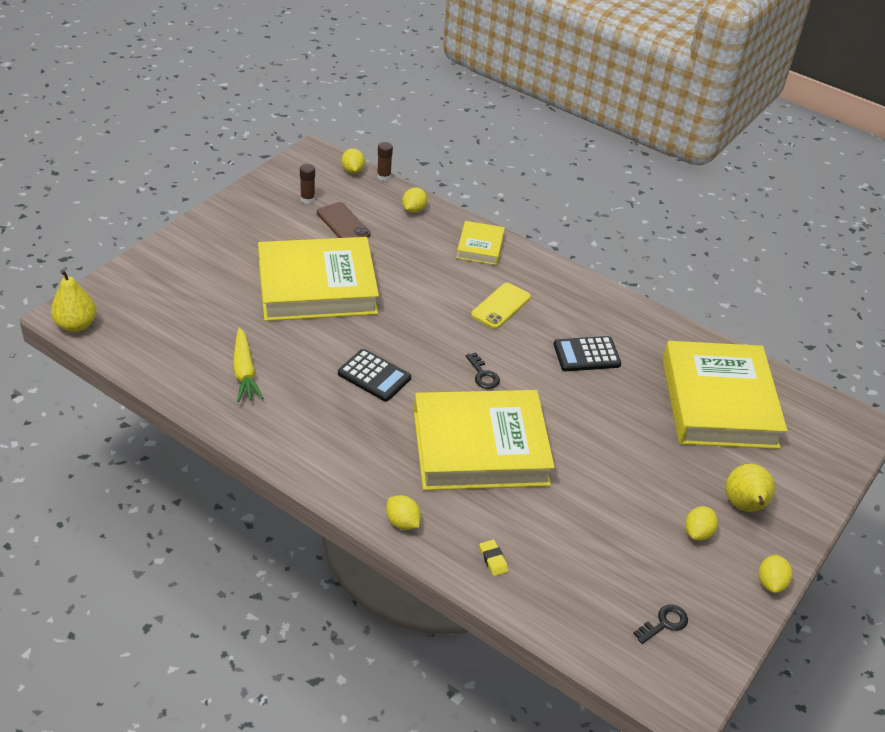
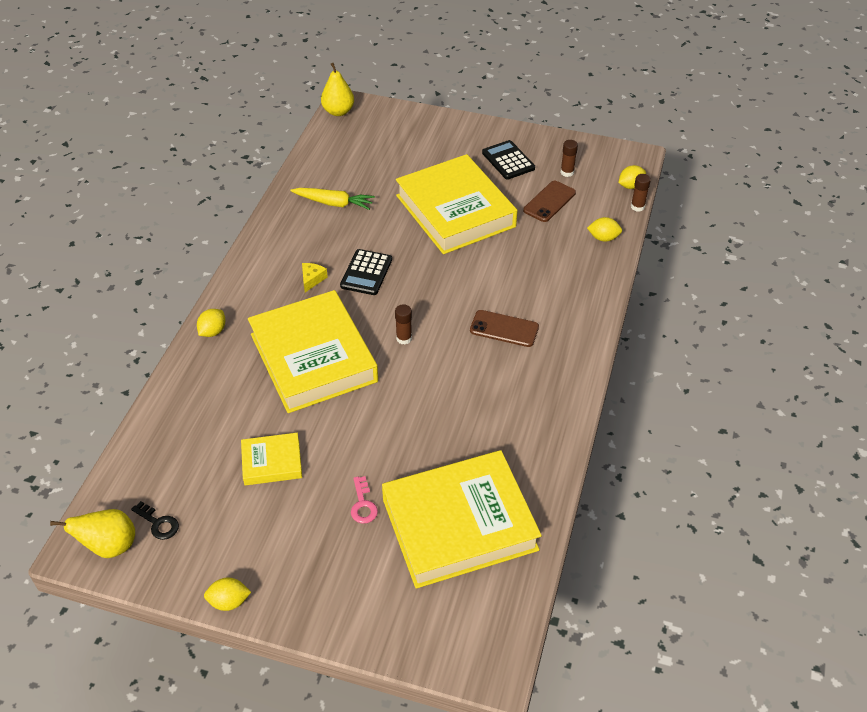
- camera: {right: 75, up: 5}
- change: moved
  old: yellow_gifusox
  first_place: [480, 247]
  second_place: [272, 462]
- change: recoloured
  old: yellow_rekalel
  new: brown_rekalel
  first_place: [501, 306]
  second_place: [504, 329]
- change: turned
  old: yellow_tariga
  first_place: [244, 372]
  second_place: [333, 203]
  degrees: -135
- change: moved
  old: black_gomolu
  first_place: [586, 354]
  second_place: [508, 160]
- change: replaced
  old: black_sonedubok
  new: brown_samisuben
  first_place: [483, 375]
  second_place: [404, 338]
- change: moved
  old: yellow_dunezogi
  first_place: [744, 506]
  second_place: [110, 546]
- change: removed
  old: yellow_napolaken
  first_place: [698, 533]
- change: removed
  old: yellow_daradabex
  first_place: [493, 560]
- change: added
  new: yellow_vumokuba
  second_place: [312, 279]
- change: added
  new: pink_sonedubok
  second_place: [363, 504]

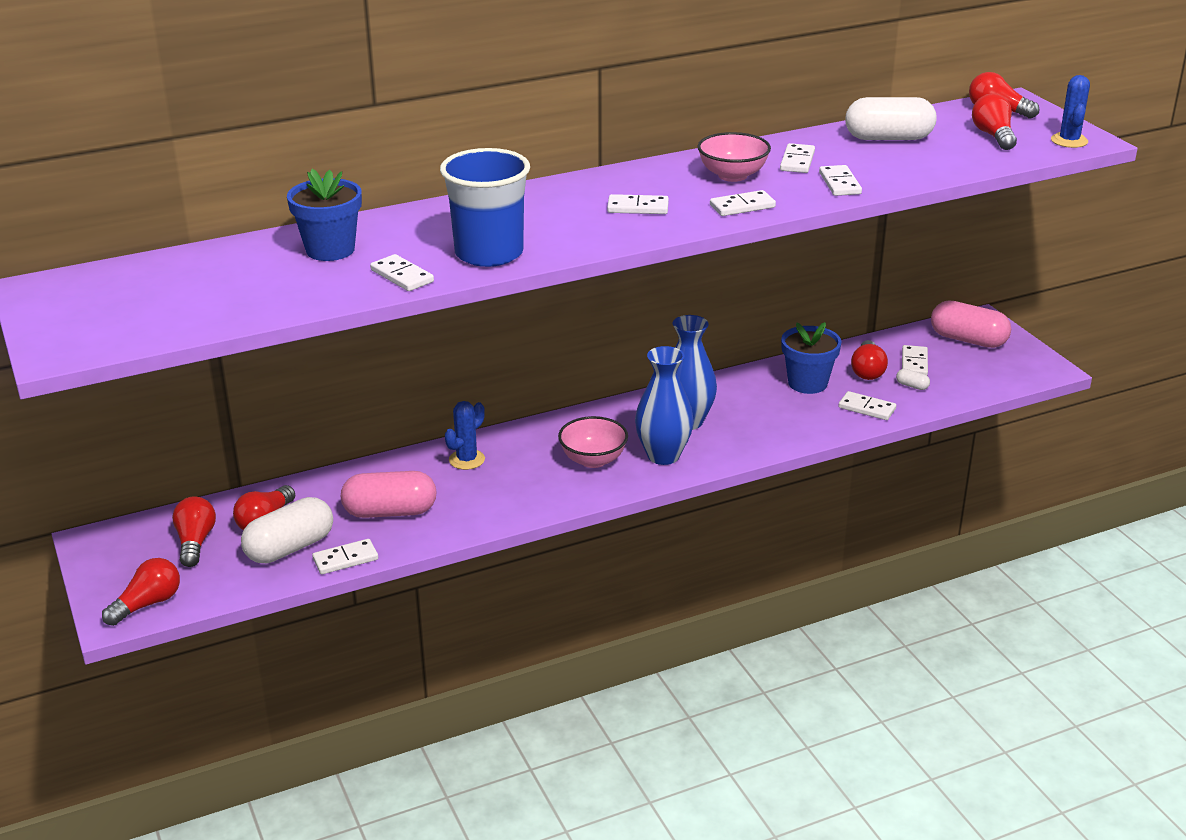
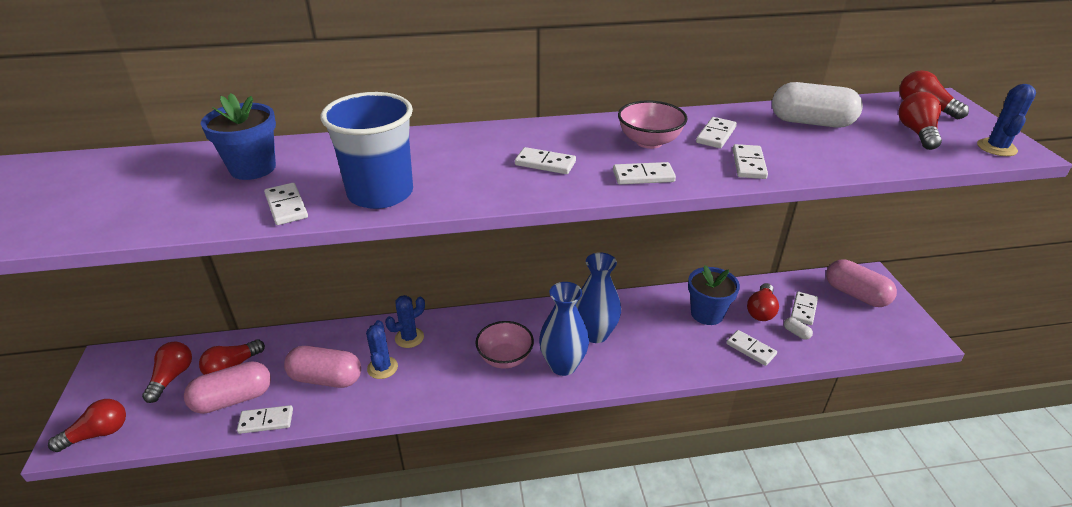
- camera: {right: 15, up: 5}
- change: recoloured
  old: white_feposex
  new: pink_feposex
  first_place: [290, 548]
  second_place: [233, 399]
- change: added
  new: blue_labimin
  second_place: [382, 368]

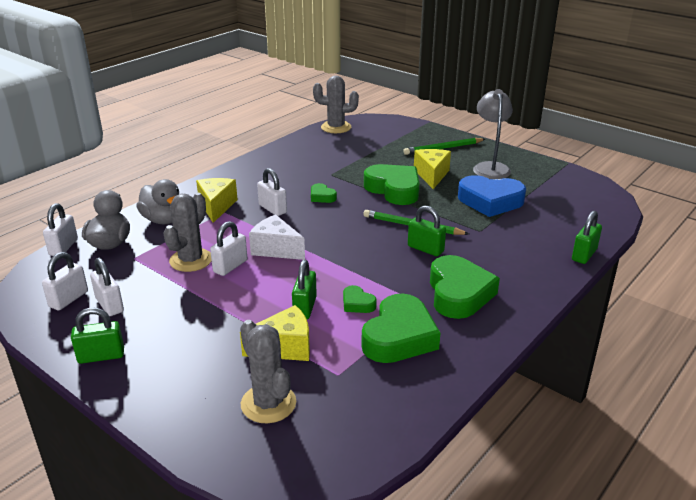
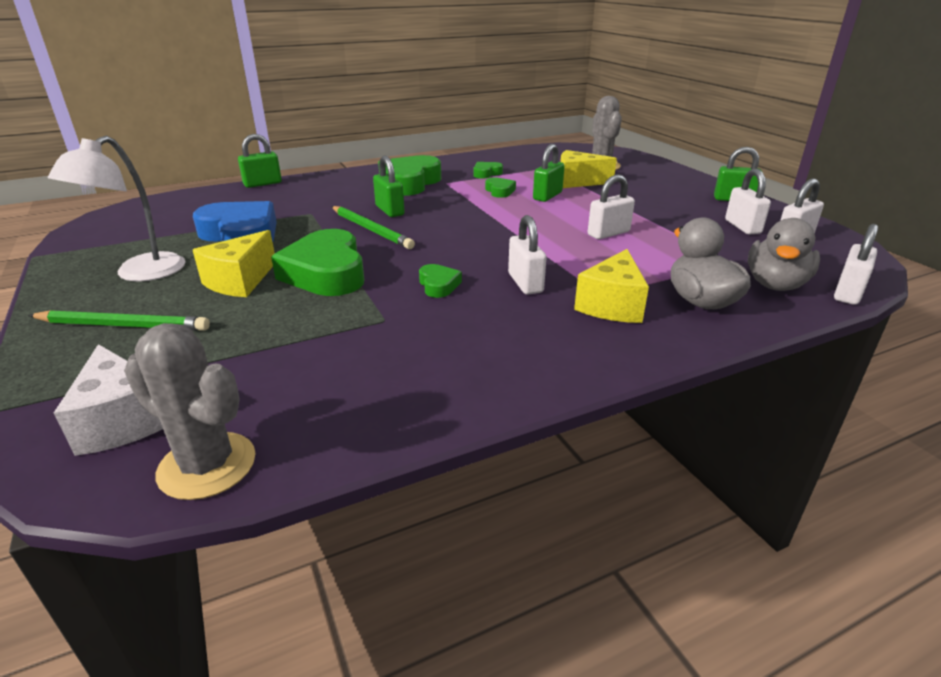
- camera: {right: -155, up: 0}
- change: recoloured
  old: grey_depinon
  new: white_depinon
  first_place: [490, 167]
  second_place: [140, 274]
- change: removed
  old: grey_labimin
  first_place: [191, 260]
- change: moved
  old: white_vumokuba
  first_place: [276, 249]
  second_place: [123, 420]
- change: resized
  old: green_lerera
  first_place: [399, 337]
  second_place: [486, 173]
  factor: 0.47

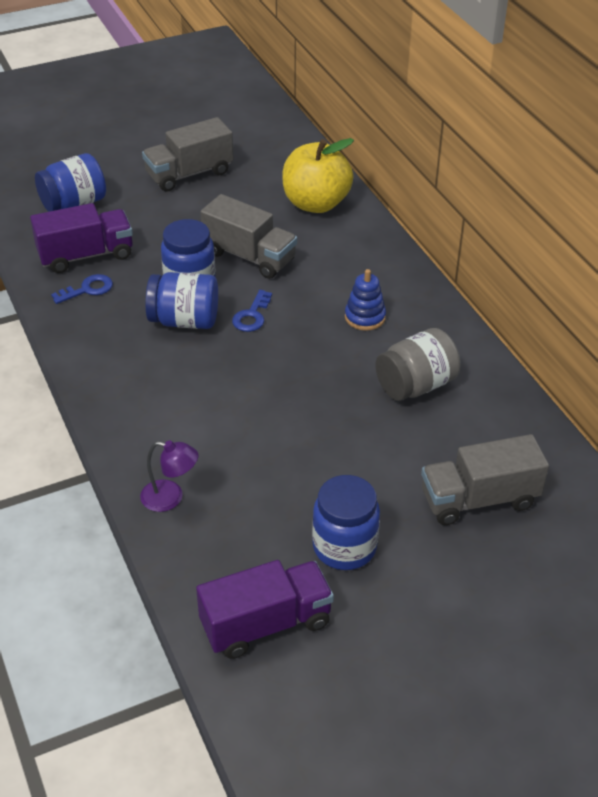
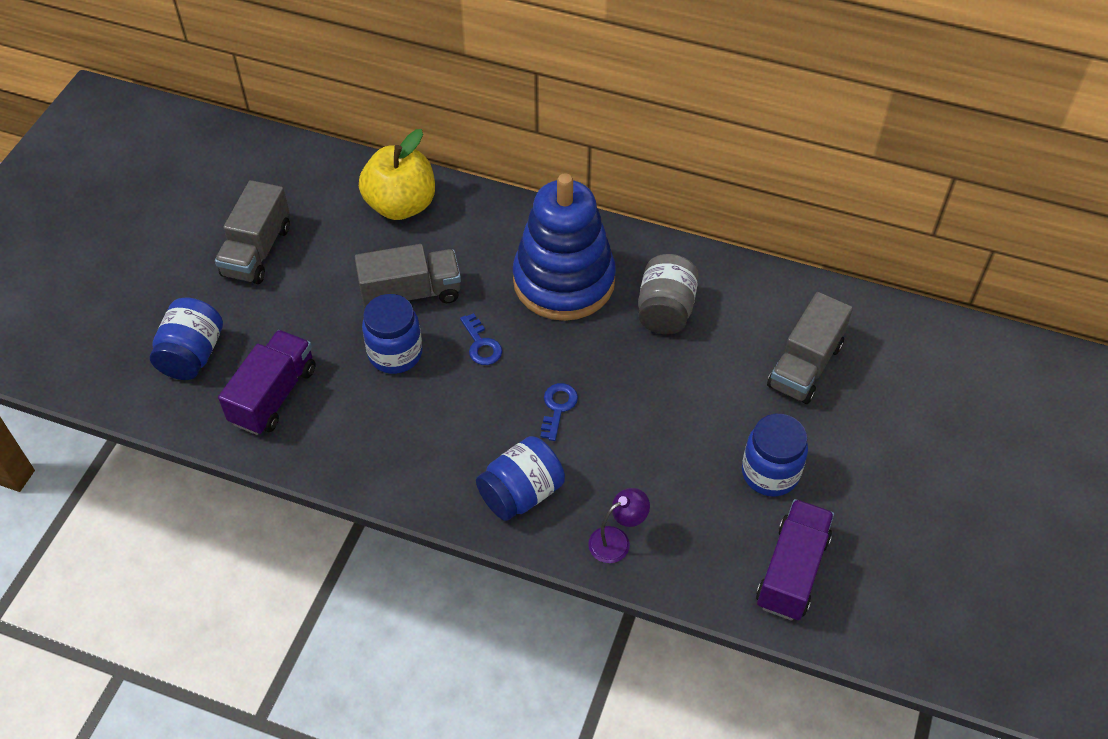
- camera: {right: -45, up: 10}
- change: resized
  old: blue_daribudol
  first_place: [365, 317]
  second_place: [564, 281]
  factor: 2.5
- change: moved
  old: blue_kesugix
  first_place: [184, 320]
  second_place: [521, 493]
- change: moved
  old: blue_sonedubok
  first_place: [87, 289]
  second_place: [558, 408]

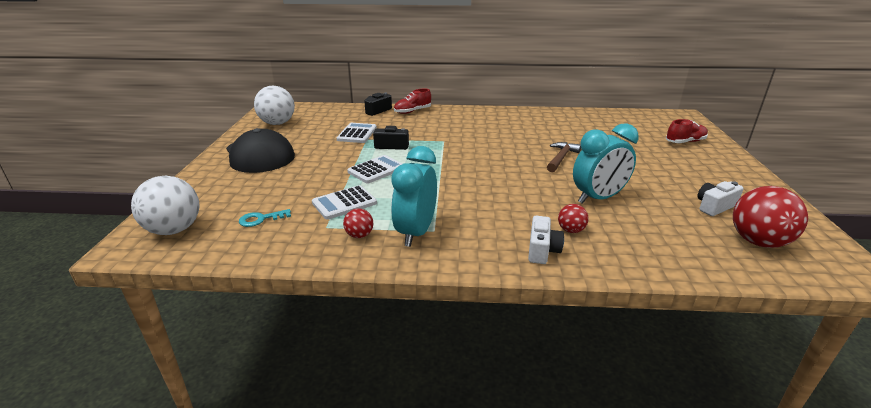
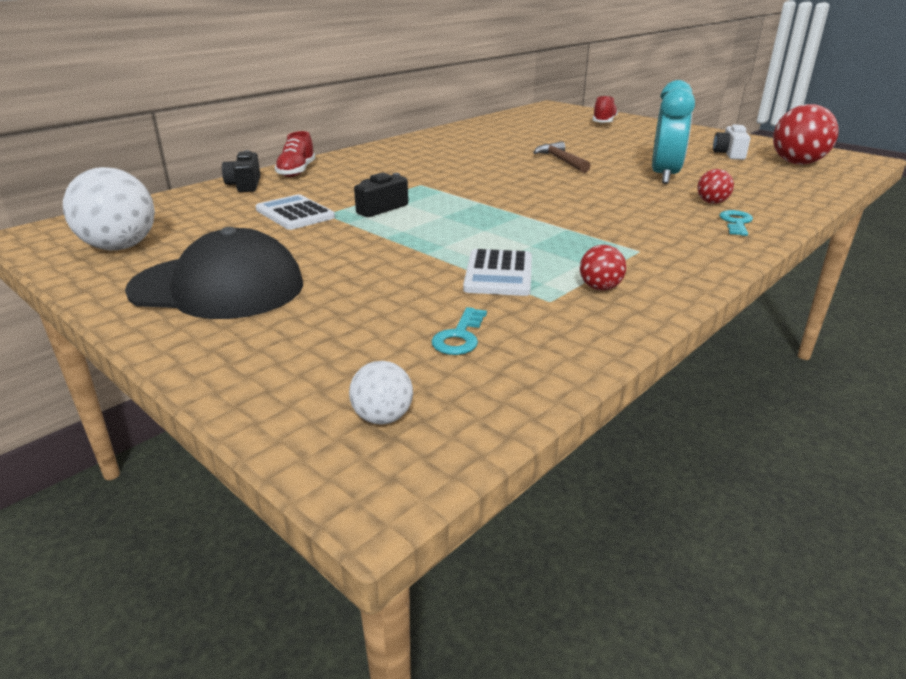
- camera: {right: -50, up: 0}
- change: removed
  old: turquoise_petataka
  first_place: [416, 233]
- change: removed
  old: white_gomolu
  first_place: [376, 170]
- change: resized
  old: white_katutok
  first_place: [174, 230]
  second_place: [383, 417]
  factor: 0.5
- change: replaced
  old: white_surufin
  new: turquoise_sonedubok
  first_place: [542, 250]
  second_place: [736, 222]

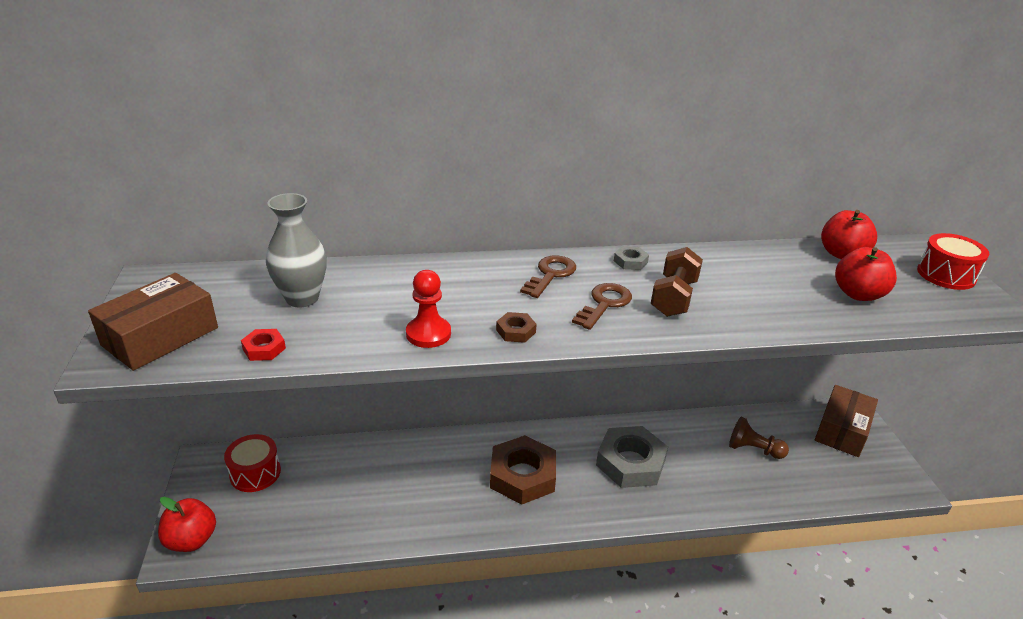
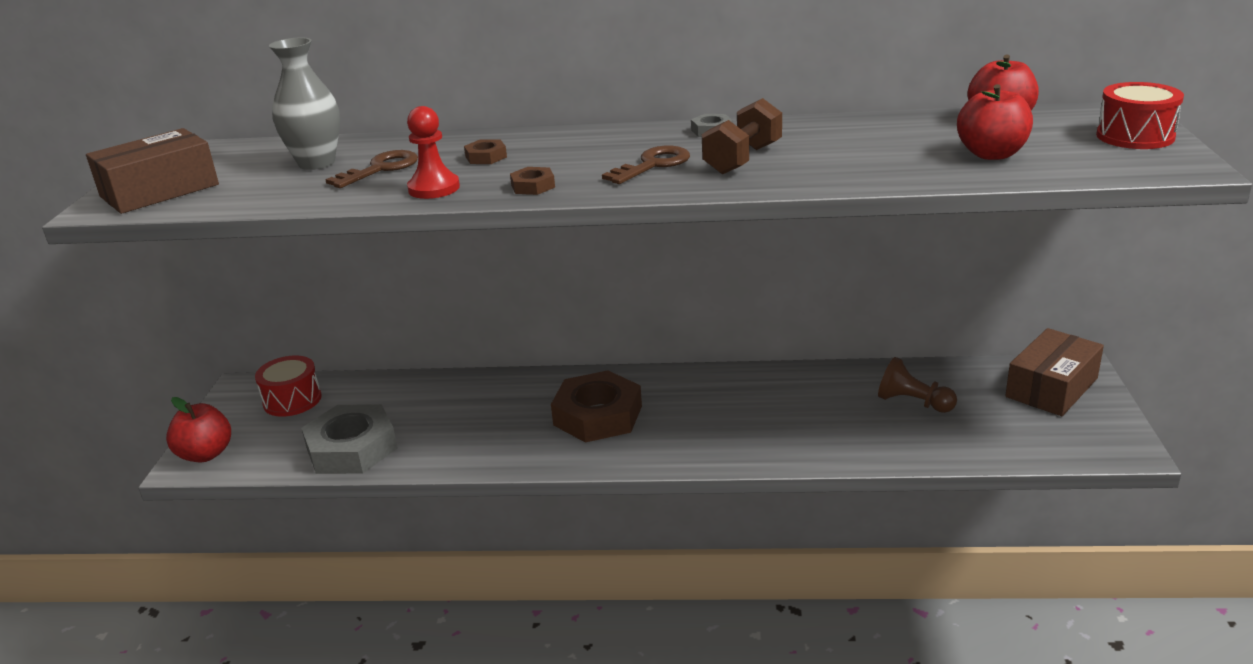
- camera: {right: 15, up: -5}
- change: moved
  old: brown_sonedubok
  first_place: [550, 274]
  second_place: [381, 169]
- change: removed
  old: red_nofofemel
  first_place: [264, 349]
- change: moved
  old: grey_nofofemel
  first_place: [630, 462]
  second_place: [352, 448]
- change: added
  new: brown_nofofemel
  second_place: [486, 157]

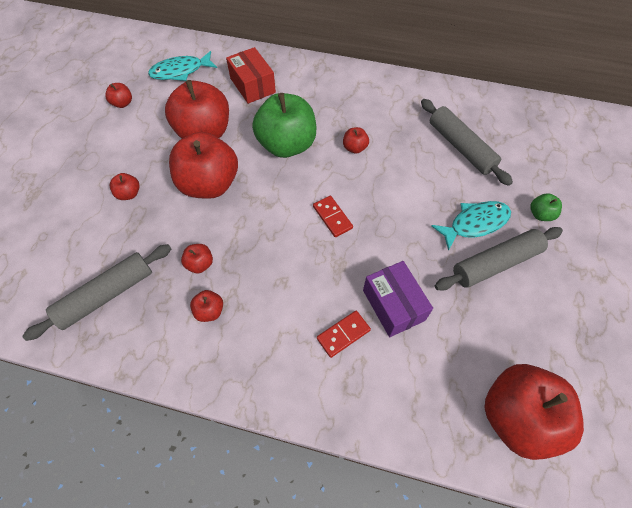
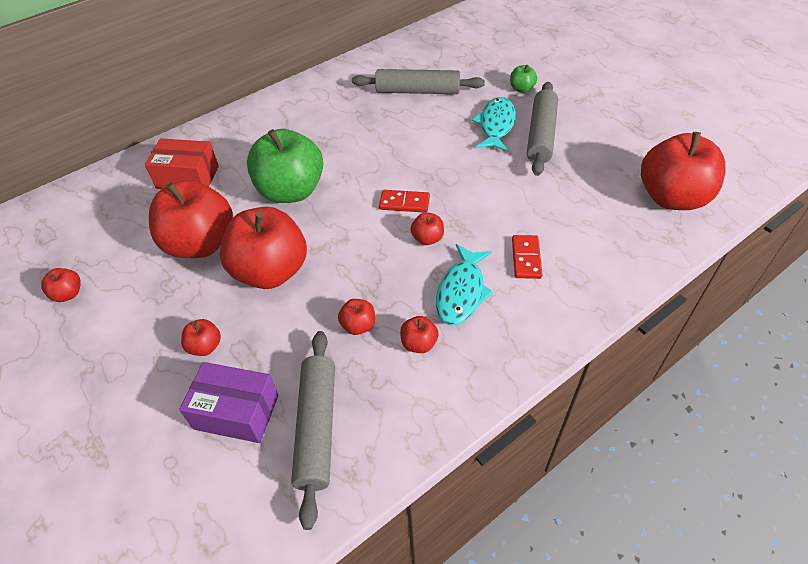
- camera: {right: -50, up: -10}
- change: moved
  old: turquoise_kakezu
  first_place: [180, 71]
  second_place: [461, 292]
- change: moved
  old: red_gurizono
  first_place: [354, 148]
  second_place: [427, 238]
- change: moved
  old: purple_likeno
  first_place: [393, 305]
  second_place: [236, 412]

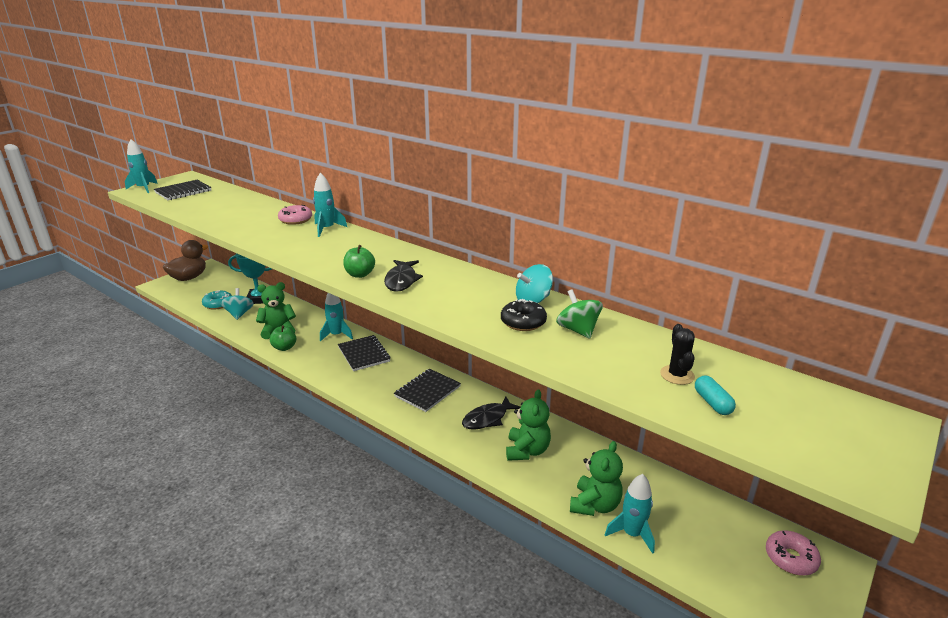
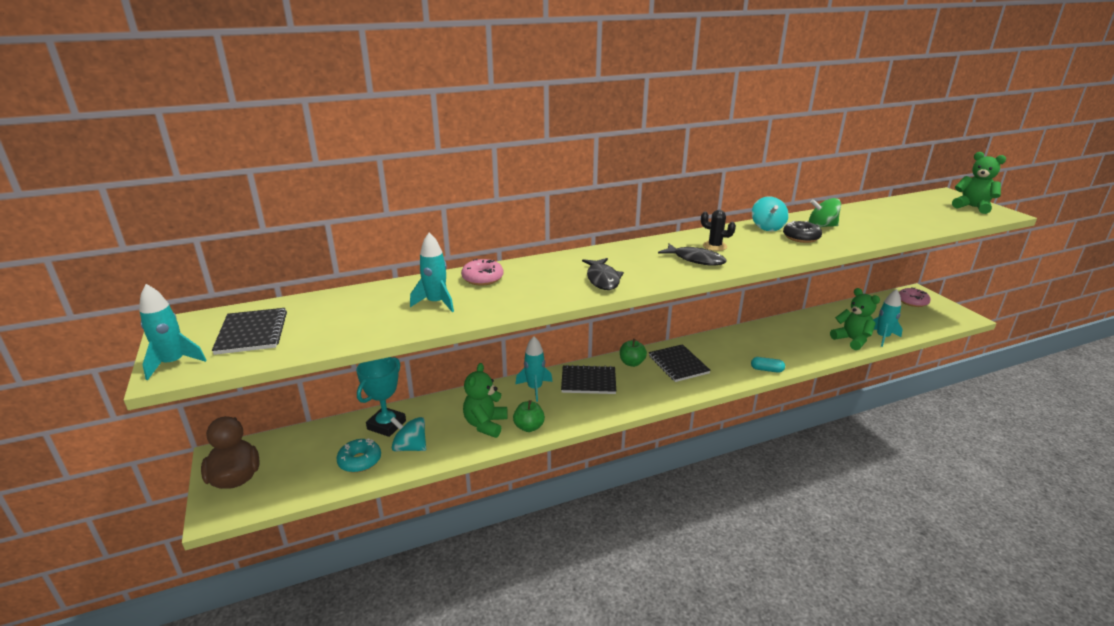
- camera: {right: -60, up: 0}
- change: moved
  old: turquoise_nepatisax
  first_place: [327, 229]
  second_place: [436, 303]
- change: moved
  old: green_gurizono
  first_place: [360, 274]
  second_place: [632, 363]
- change: moved
  old: black_labimin
  first_place: [677, 375]
  second_place: [714, 246]
- change: moved
  old: turquoise_feposex
  first_place: [712, 403]
  second_place: [766, 370]
- change: moved
  old: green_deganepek
  first_place: [527, 451]
  second_place: [972, 207]
- change: moved
  old: black_kakezu
  first_place: [487, 419]
  second_place: [602, 279]

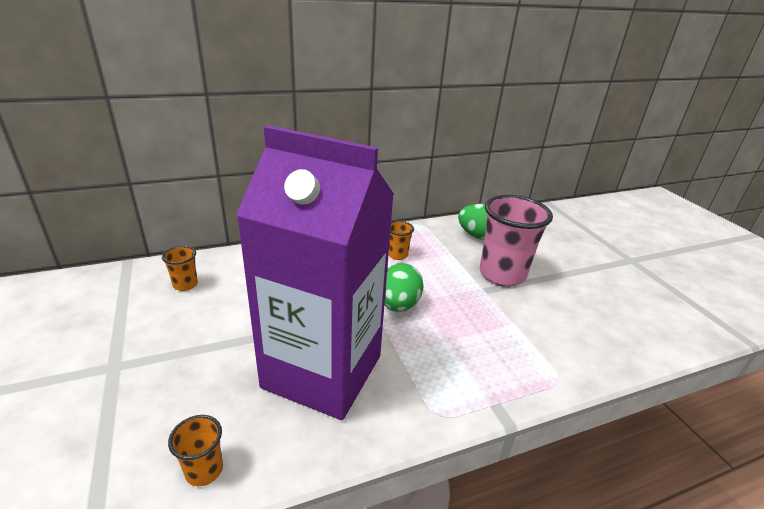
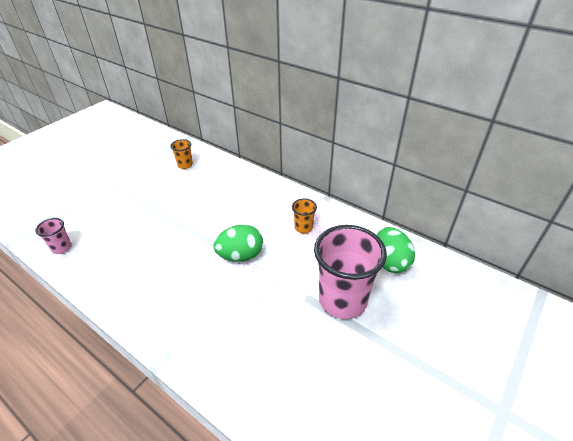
- camera: {right: 60, up: 10}
- change: removed
  old: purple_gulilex
  first_place: [322, 371]
- change: recoloured
  old: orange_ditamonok
  new: pink_ditamonok
  first_place: [204, 470]
  second_place: [62, 248]

